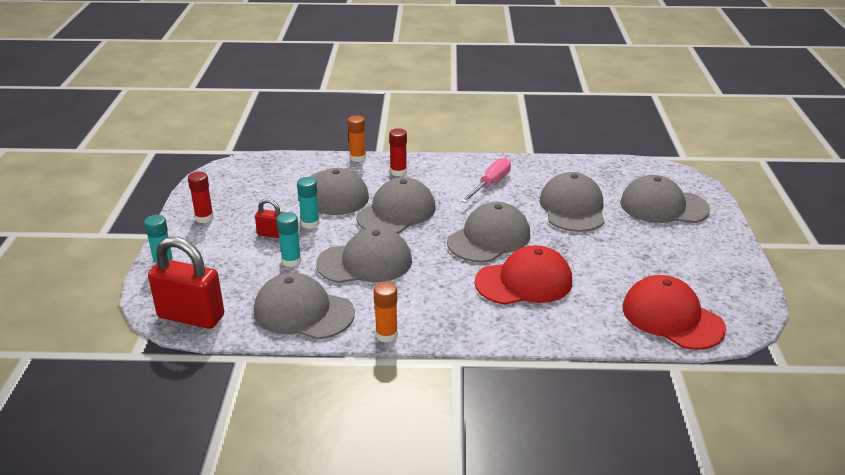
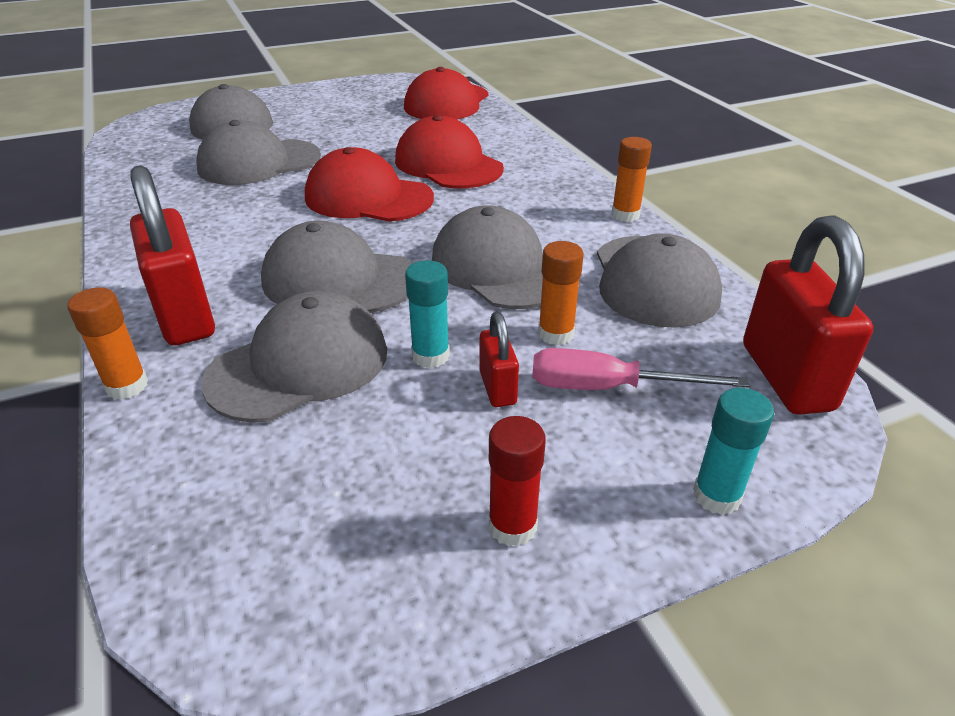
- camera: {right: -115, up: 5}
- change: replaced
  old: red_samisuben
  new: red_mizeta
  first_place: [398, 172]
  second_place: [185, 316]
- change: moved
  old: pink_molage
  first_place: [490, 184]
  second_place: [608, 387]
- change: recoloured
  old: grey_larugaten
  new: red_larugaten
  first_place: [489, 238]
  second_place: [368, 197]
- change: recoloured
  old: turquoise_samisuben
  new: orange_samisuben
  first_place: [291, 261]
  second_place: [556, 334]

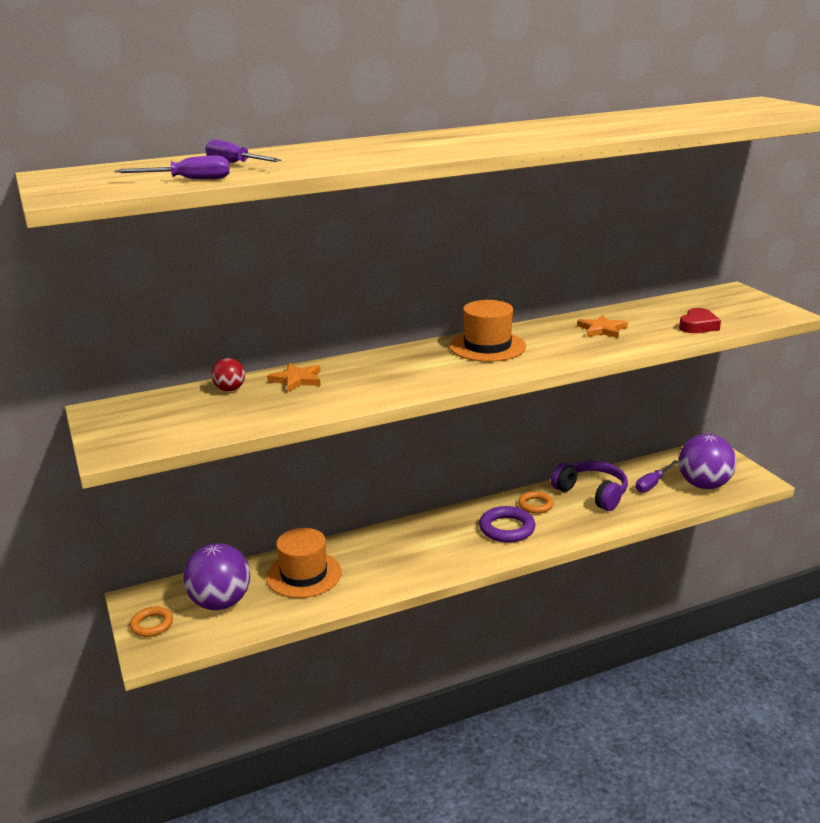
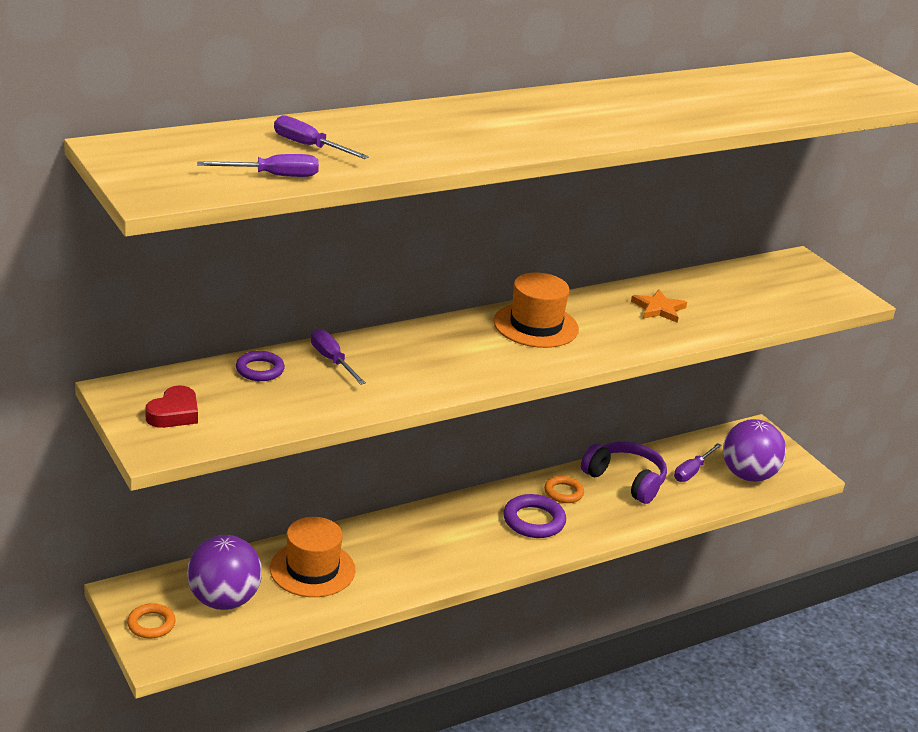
- camera: {right: -10, up: 5}
- change: moved
  old: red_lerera
  first_place: [698, 326]
  second_place: [174, 413]
- change: replaced
  old: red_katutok
  new: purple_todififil
  first_place: [230, 389]
  second_place: [260, 370]
- change: replaced
  old: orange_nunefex
  new: purple_molage
  first_place: [297, 380]
  second_place: [332, 360]

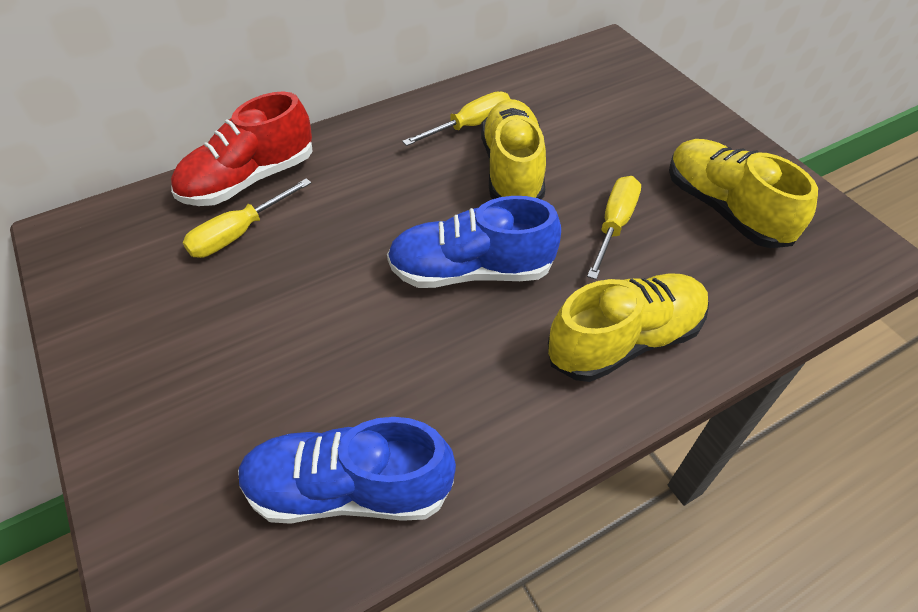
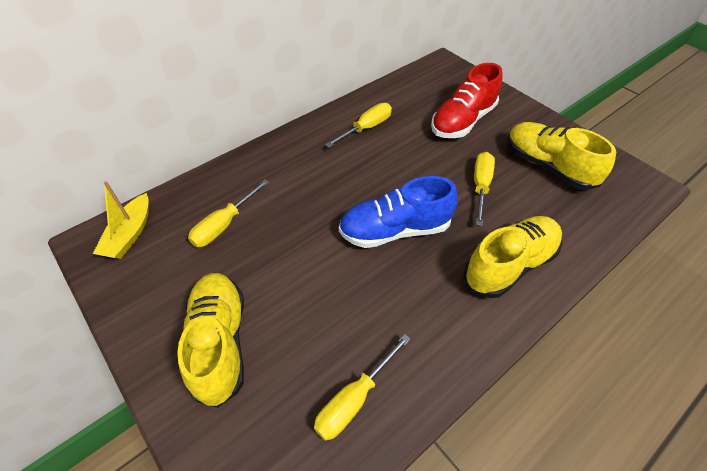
- camera: {right: -10, up: 0}
- change: moved
  old: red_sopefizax
  first_place: [249, 179]
  second_place: [463, 121]
- change: moved
  old: yellow_sopefizax
  first_place: [511, 170]
  second_place: [220, 343]
- change: replaced
  old: blue_sopefizax
  new: yellow_molage
  first_place: [349, 489]
  second_place: [354, 399]
- change: added
  new: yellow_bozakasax
  second_place: [129, 234]

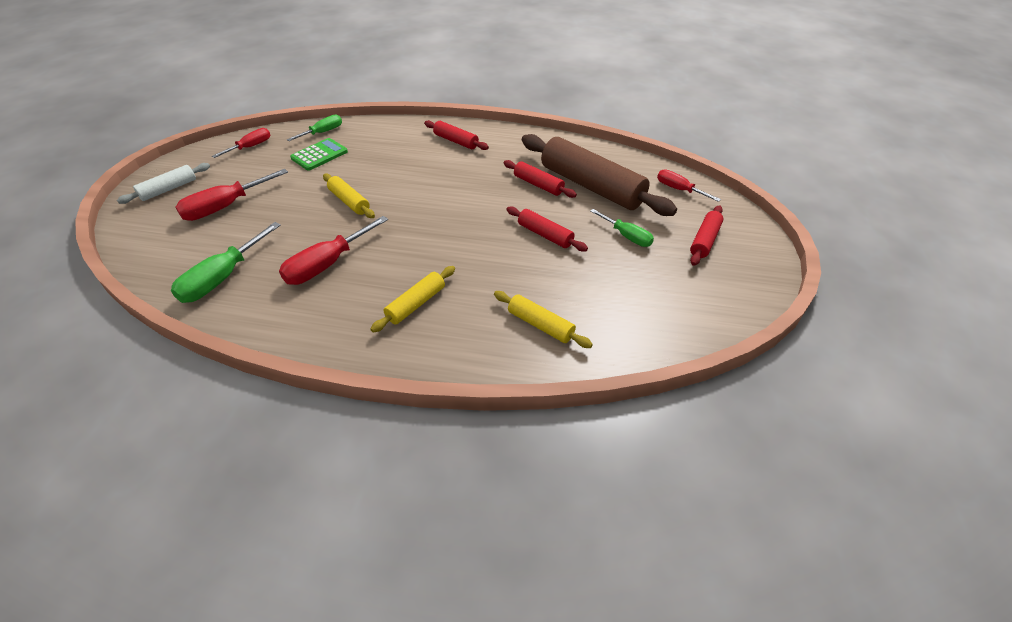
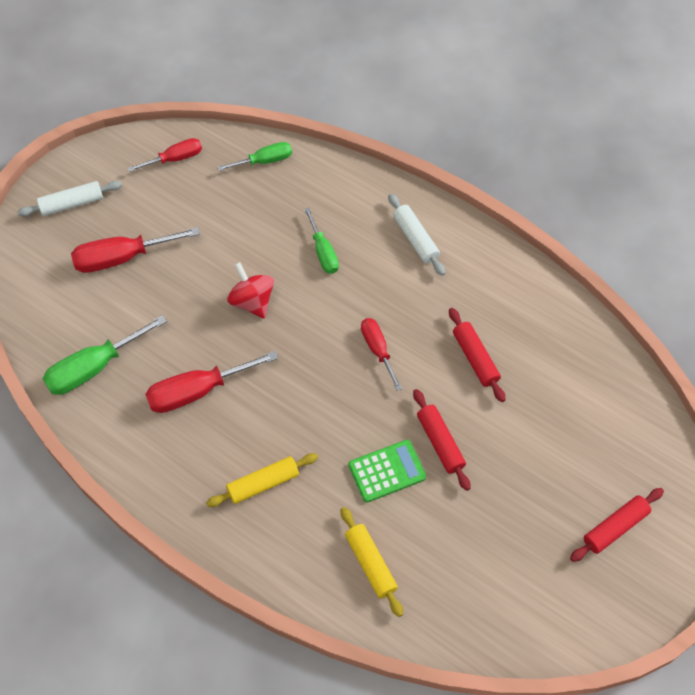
- camera: {right: 25, up: 15}
- change: recoloured
  old: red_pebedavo
  new: white_pebedavo
  first_place: [456, 141]
  second_place: [415, 239]
- change: removed
  old: brown_pebedavo
  first_place: [591, 186]
- change: moved
  old: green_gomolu
  first_place: [319, 155]
  second_place: [387, 471]
- change: moved
  old: red_molage
  first_place: [679, 189]
  second_place: [377, 350]
- change: replaced
  old: yellow_pebedavo
  new: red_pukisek
  first_place: [349, 201]
  second_place: [252, 301]
- change: moved
  old: green_molage
  first_place: [627, 236]
  second_place: [323, 252]

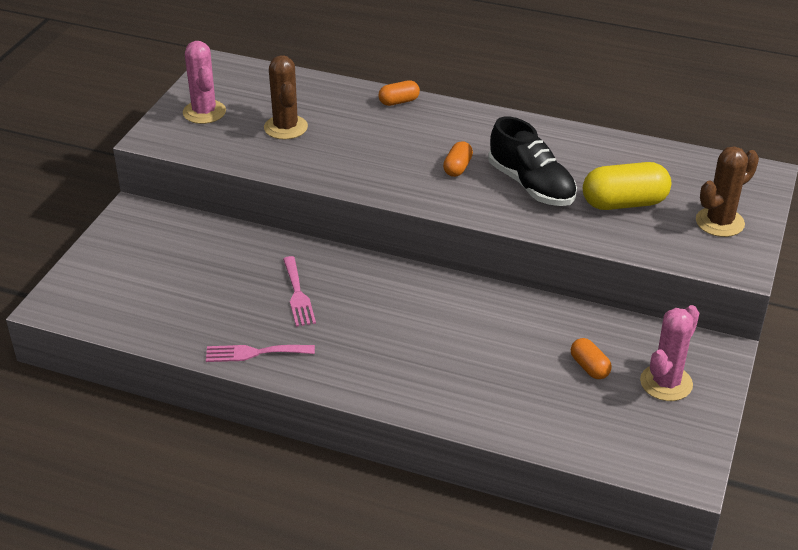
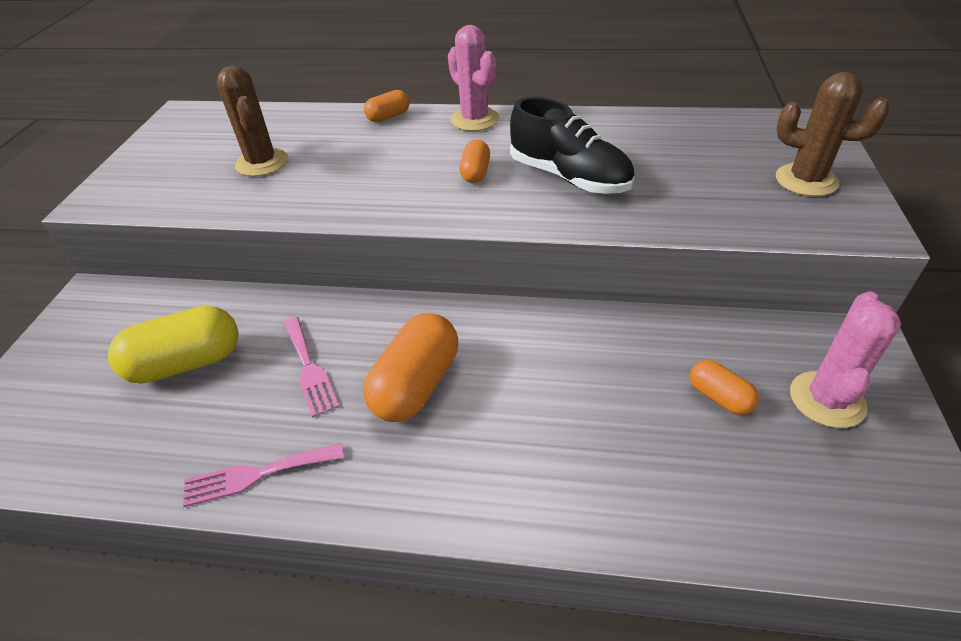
- camera: {right: -10, up: 5}
- change: moved
  old: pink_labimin
  first_place: [204, 112]
  second_place: [474, 119]
- change: turned
  old: brown_labimin
  first_place: [719, 222]
  second_place: [806, 180]
  degrees: 75
- change: moved
  old: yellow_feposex
  first_place: [624, 203]
  second_place: [186, 363]
- change: added
  new: orange_feposex
  second_place: [416, 385]

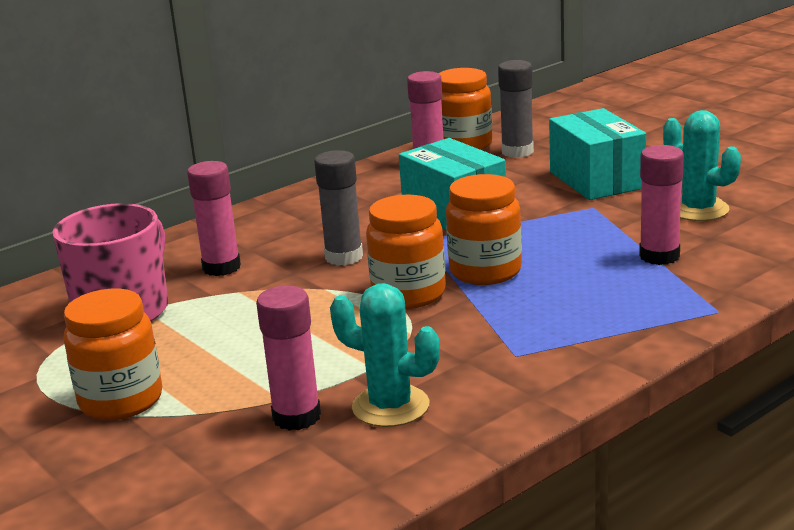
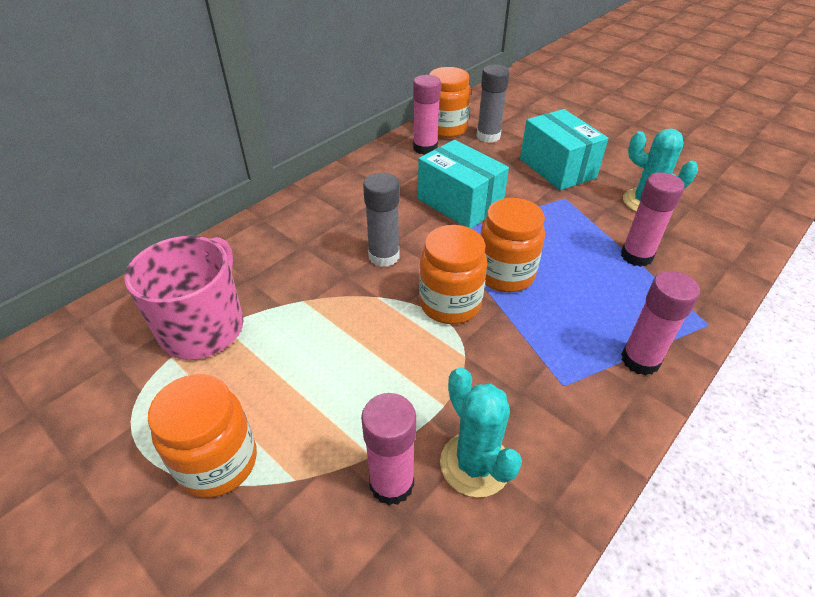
- camera: {right: -10, up: 20}
- change: moved
  old: pink_samisuben
  first_place: [221, 267]
  second_place: [640, 360]
- change: turned
  old: turquoise_labimin
  first_place: [390, 406]
  second_place: [475, 464]
  degrees: 45

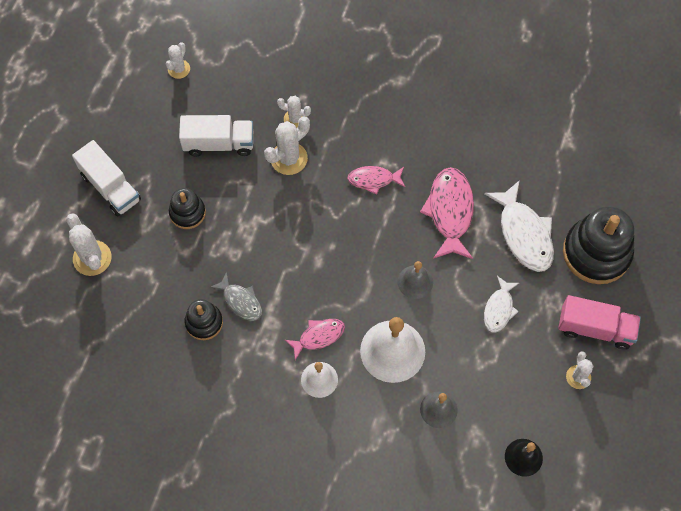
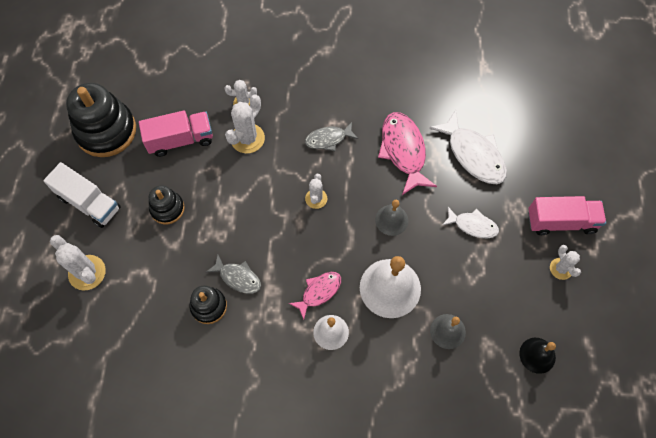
- camera: {right: -15, up: 0}
- change: moved
  old: white_labimin
  first_place: [179, 69]
  second_place: [316, 198]
- change: recoloured
  old: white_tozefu
  new: pink_tozefu
  first_place: [219, 143]
  second_place: [180, 140]
- change: recoloured
  old: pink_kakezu
  new: grey_kakezu
  first_place: [373, 180]
  second_place: [328, 139]
- change: moved
  old: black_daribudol
  first_place: [596, 253]
  second_place: [106, 131]
- change: turned
  old: white_kakezu
  first_place: [499, 309]
  second_place: [472, 225]
  degrees: -75

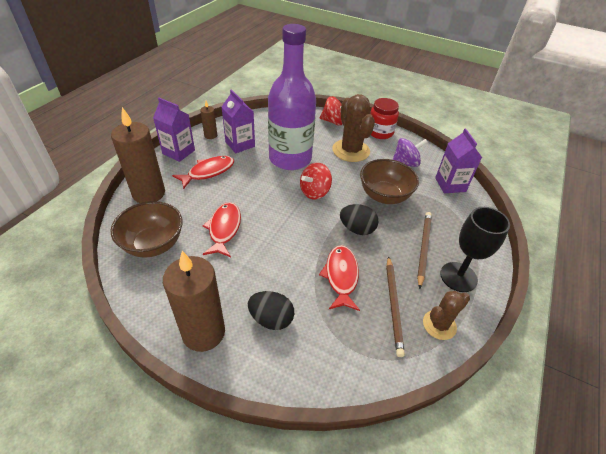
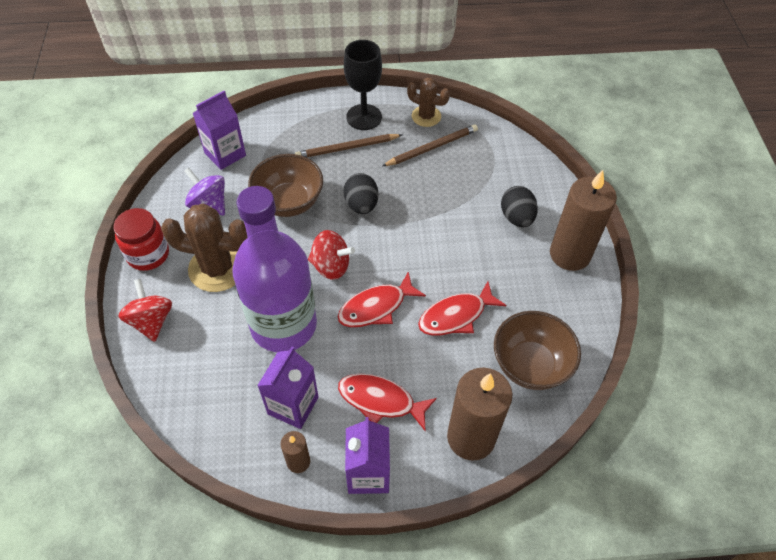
- camera: {right: -120, up: 10}
- change: turned
  old: brown_labimin
  first_place: [351, 150]
  second_place: [217, 268]
  degrees: 60
- change: moved
  old: red_kakezu
  first_place: [341, 276]
  second_place: [376, 307]

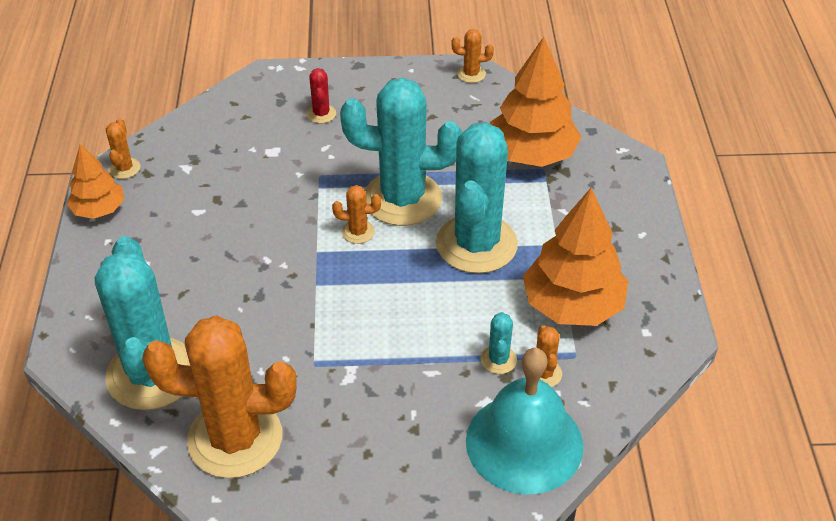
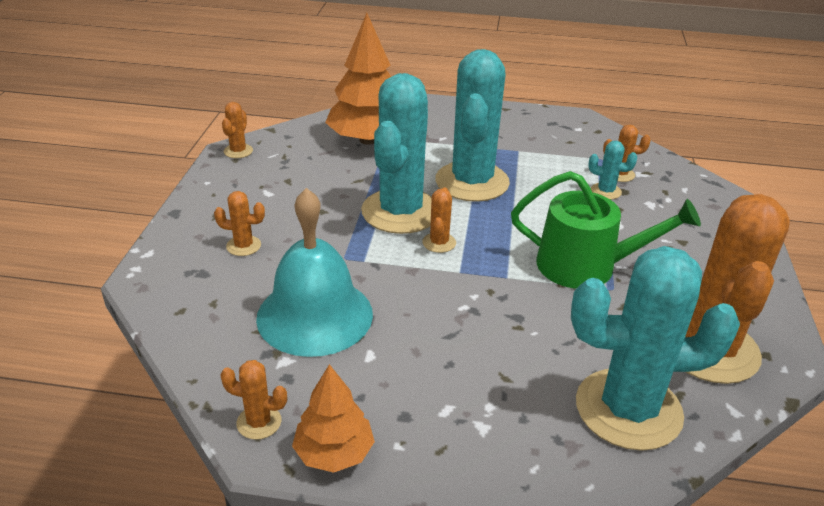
- camera: {right: -80, up: -10}
- change: recoloured
  old: red_labimin
  new: orange_labimin
  first_place: [321, 114]
  second_place: [243, 246]
- change: turned
  old: turquoise_labimin
  first_place: [476, 244]
  second_place: [472, 182]
  degrees: 75
- change: removed
  old: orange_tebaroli
  first_place: [572, 305]
- change: moved
  old: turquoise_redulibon
  first_place: [524, 443]
  second_place: [315, 315]
- change: added
  new: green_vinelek
  second_place: [586, 266]

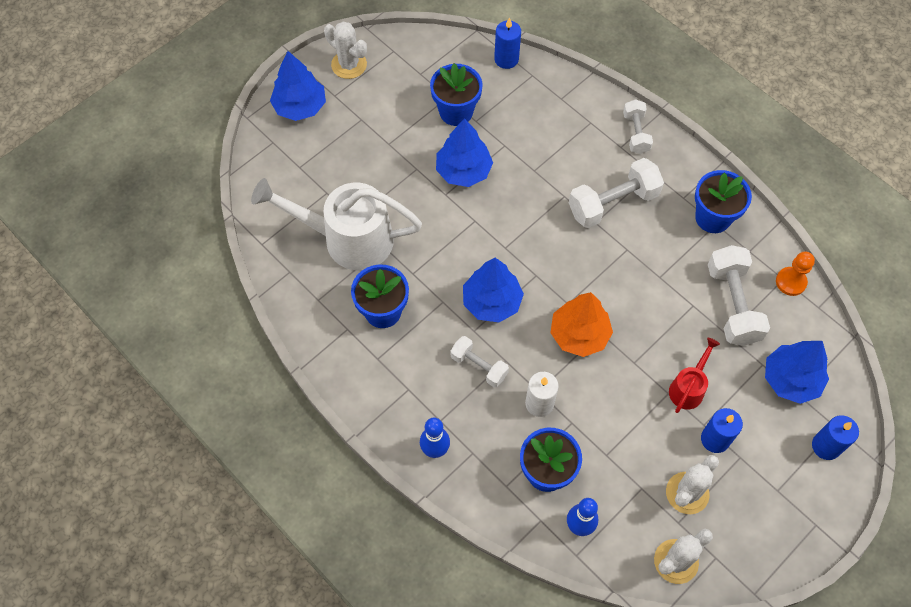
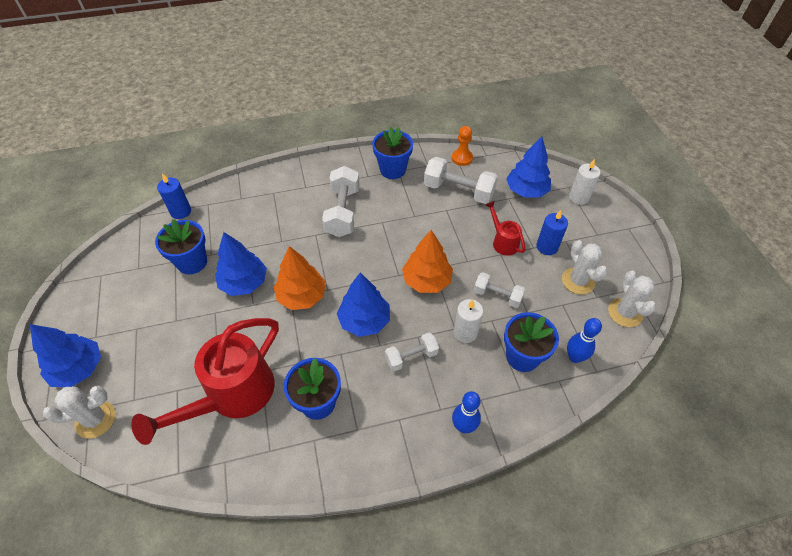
- camera: {right: -60, up: -10}
- change: moved
  old: white_labimin
  first_place: [349, 65]
  second_place: [95, 419]
- change: moved
  old: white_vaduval
  first_place: [635, 133]
  second_place: [497, 296]
- change: recoloured
  old: white_vinelek
  new: red_vinelek
  first_place: [348, 239]
  second_place: [233, 395]
- change: recoloured
  old: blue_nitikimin
  new: white_nitikimin
  first_place: [826, 446]
  second_place: [579, 197]
- change: added
  new: orange_tebaroli
  second_place: [302, 296]

